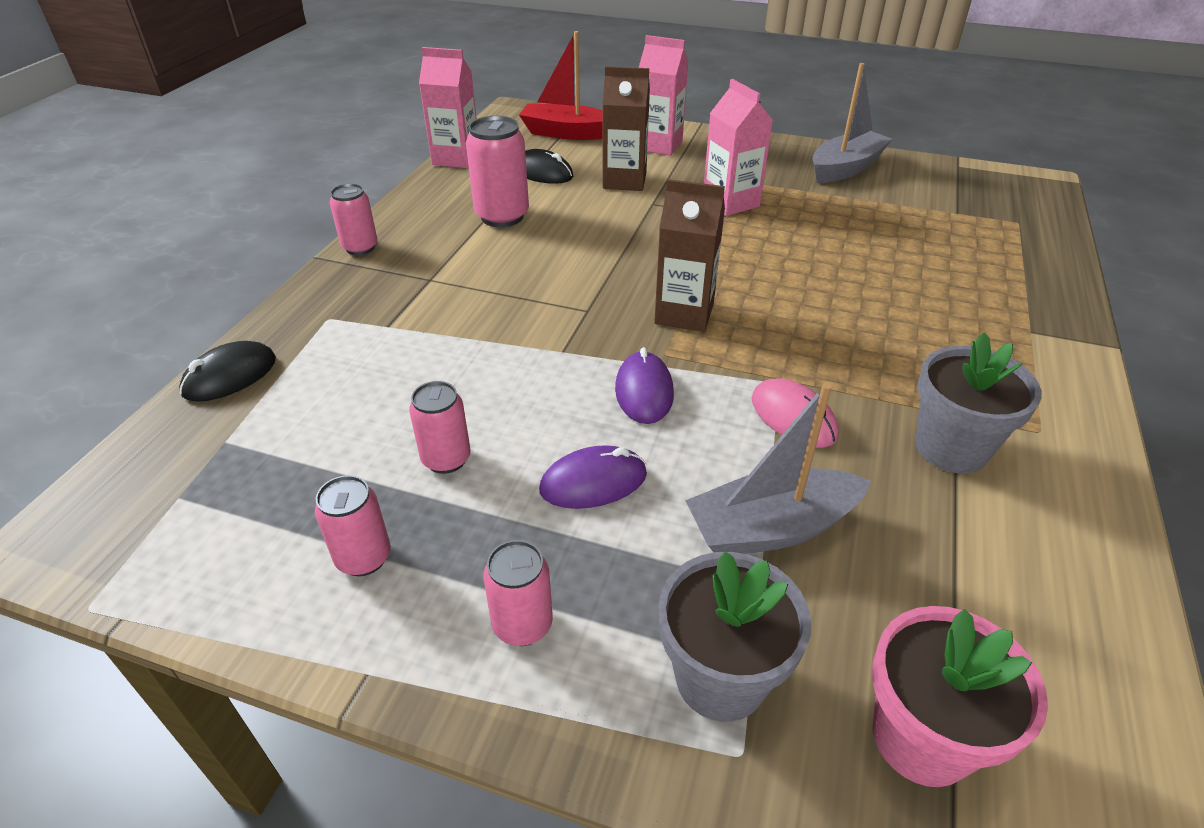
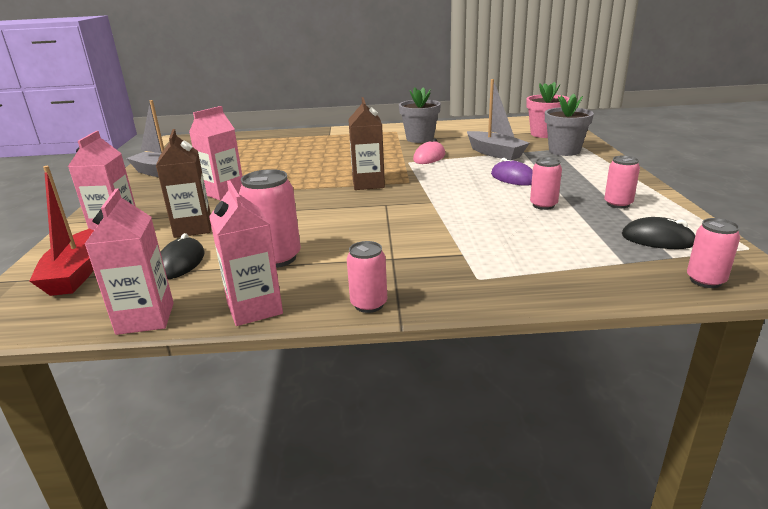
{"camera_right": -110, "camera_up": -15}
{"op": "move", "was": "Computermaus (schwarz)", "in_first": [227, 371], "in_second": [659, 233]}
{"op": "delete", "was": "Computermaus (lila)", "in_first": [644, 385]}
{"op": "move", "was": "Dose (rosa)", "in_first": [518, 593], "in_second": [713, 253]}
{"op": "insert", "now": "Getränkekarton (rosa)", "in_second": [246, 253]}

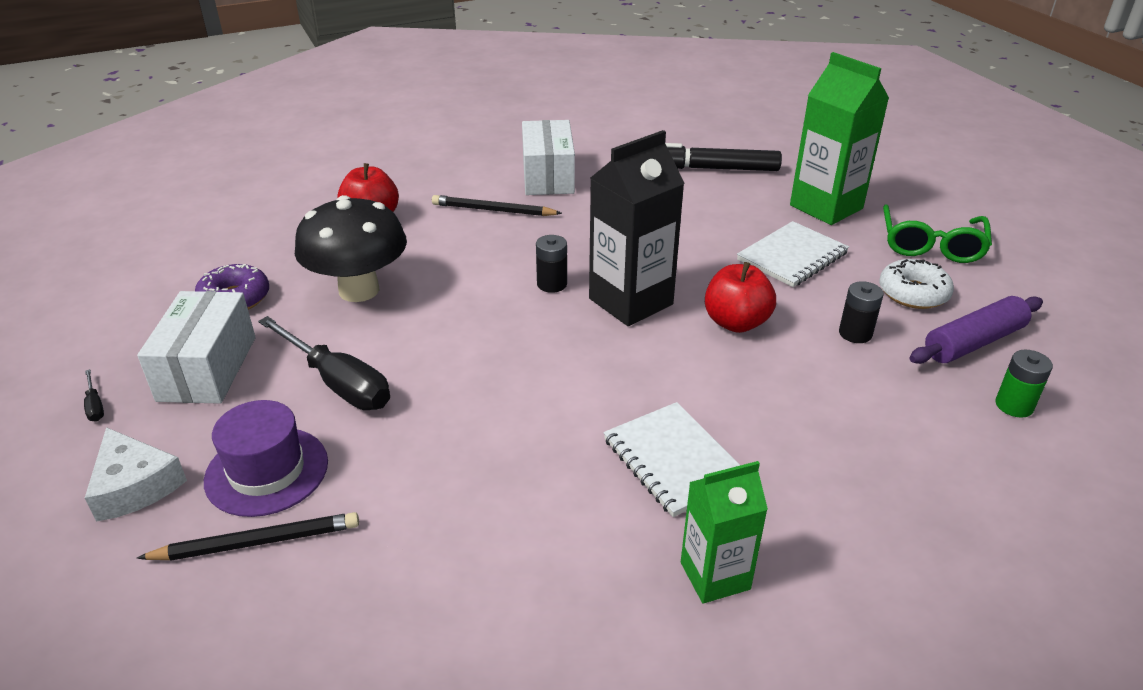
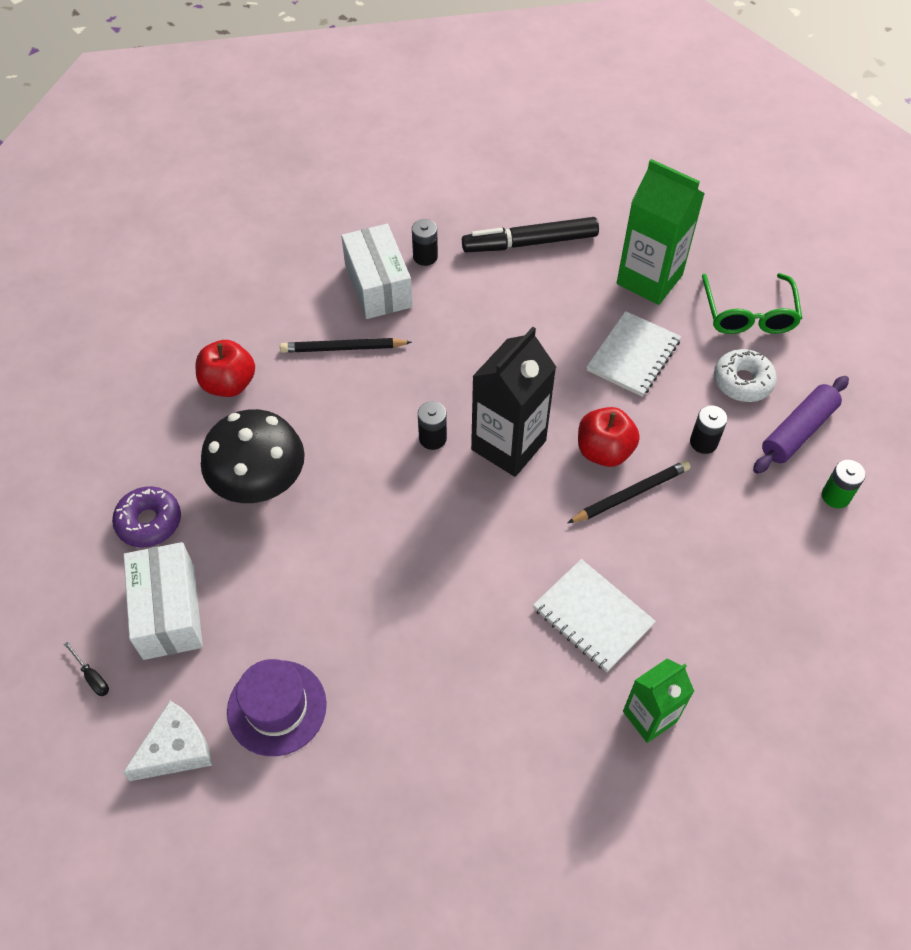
{"camera_right": -15, "camera_up": 20}
{"op": "delete", "was": "Schraubenzieher (schwarz)", "in_first": [324, 363]}
{"op": "rotate", "was": "Käse (weiß)", "in_first": [136, 474], "in_second": [167, 741], "clockwise": -75}
{"op": "move", "was": "Bleistift (schwarz)", "in_first": [248, 536], "in_second": [629, 491]}
{"op": "insert", "now": "Batterie (schwarz)", "in_second": [425, 242]}

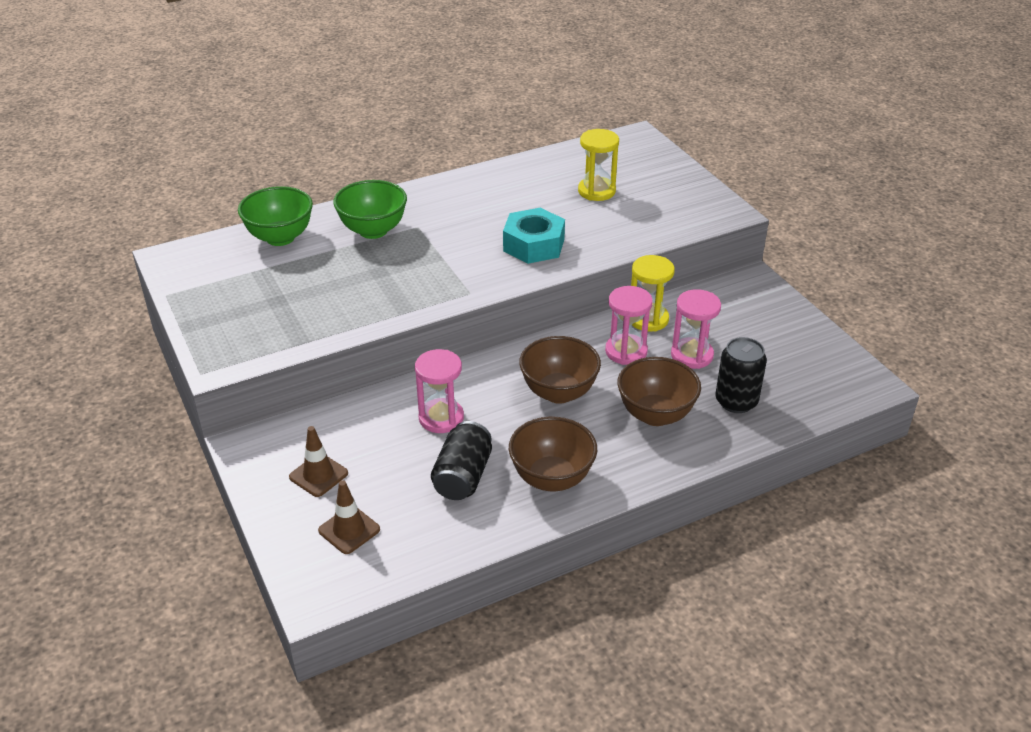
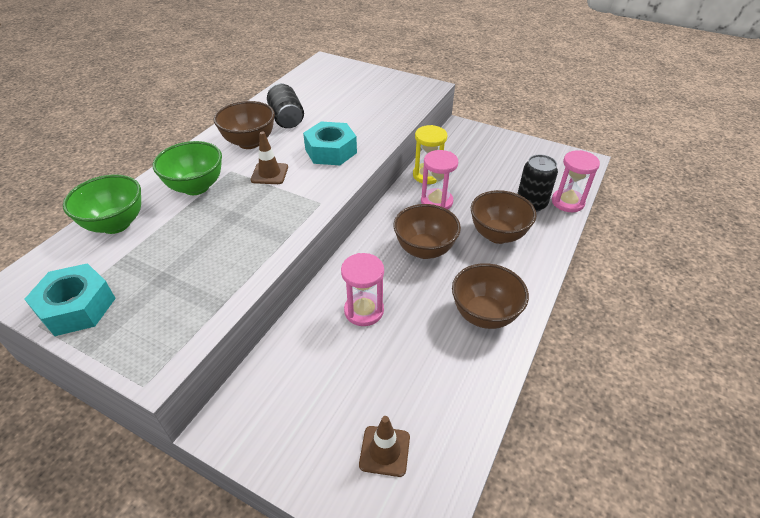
{"camera_right": -35, "camera_up": 5}
{"op": "delete", "was": "Sanduhr (gelb)", "in_first": [598, 165]}
{"op": "move", "was": "Sanduhr (rosa)", "in_first": [696, 329], "in_second": [576, 181]}
{"op": "move", "was": "Dose (schwarz)", "in_first": [461, 460], "in_second": [285, 105]}
{"op": "move", "was": "Leitkegel (braun)", "in_first": [318, 461], "in_second": [269, 158]}
{"op": "insert", "now": "Schüssel (braun)", "in_second": [244, 125]}
{"op": "insert", "now": "Sechskantmutter (türkis)", "in_second": [70, 299]}

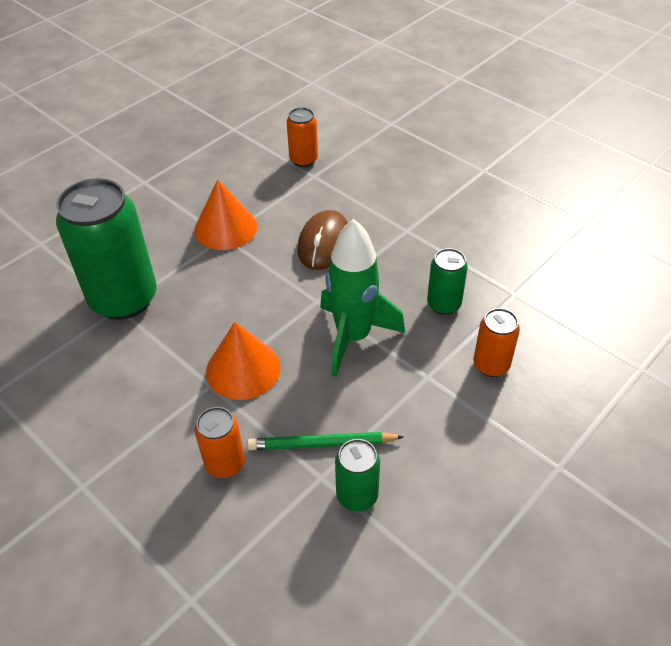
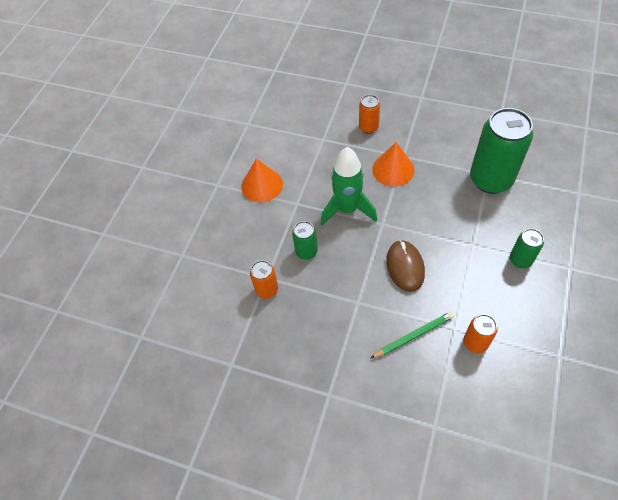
{"camera_right": 160, "camera_up": 10}
{"op": "move", "was": "Kegel (orange)", "in_first": [225, 214], "in_second": [262, 180]}
{"op": "move", "was": "Dose (orange)", "in_first": [496, 342], "in_second": [264, 279]}
{"op": "move", "was": "Bleistift (grün)", "in_first": [325, 441], "in_second": [412, 334]}
{"op": "move", "was": "Dose (grün)", "in_first": [357, 475], "in_second": [527, 248]}

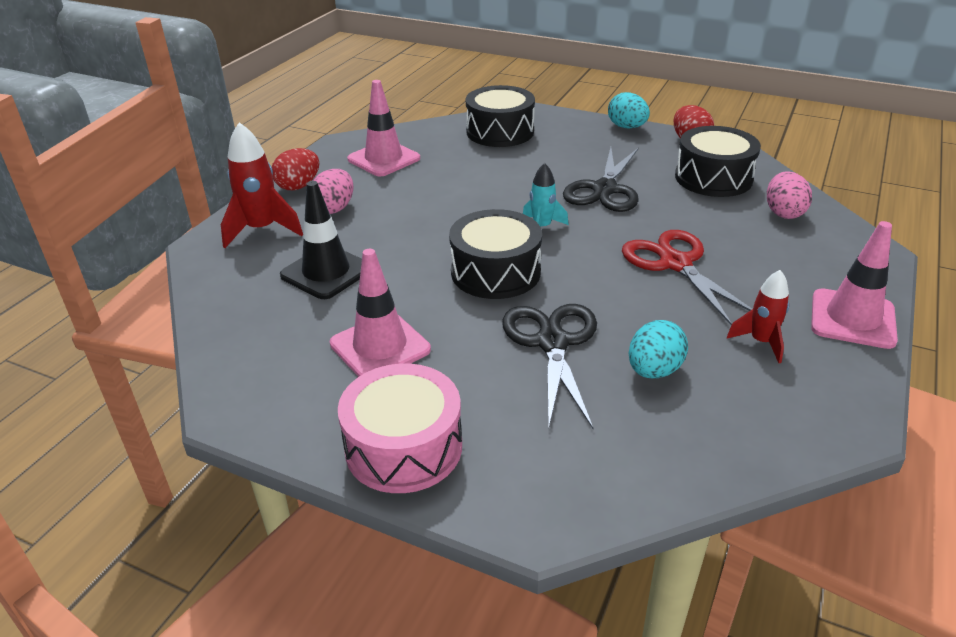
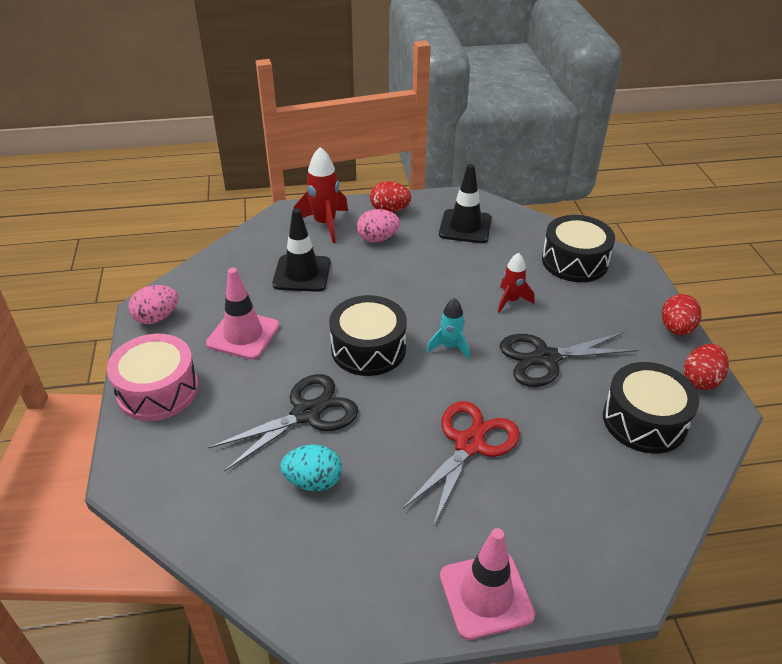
{"camera_right": 55, "camera_up": 5}
{"op": "recolor", "was": "Leitkegel (rosa)", "now": "Leitkegel (schwarz)", "in_first": [383, 128], "in_second": [465, 203]}
{"op": "recolor", "was": "Ei (türkis)", "now": "Ei (rot)", "in_first": [629, 110], "in_second": [681, 315]}
{"op": "move", "was": "Ei (rosa)", "in_first": [789, 195], "in_second": [153, 304]}
{"op": "move", "was": "Rakete (rot)", "in_first": [758, 316], "in_second": [516, 283]}

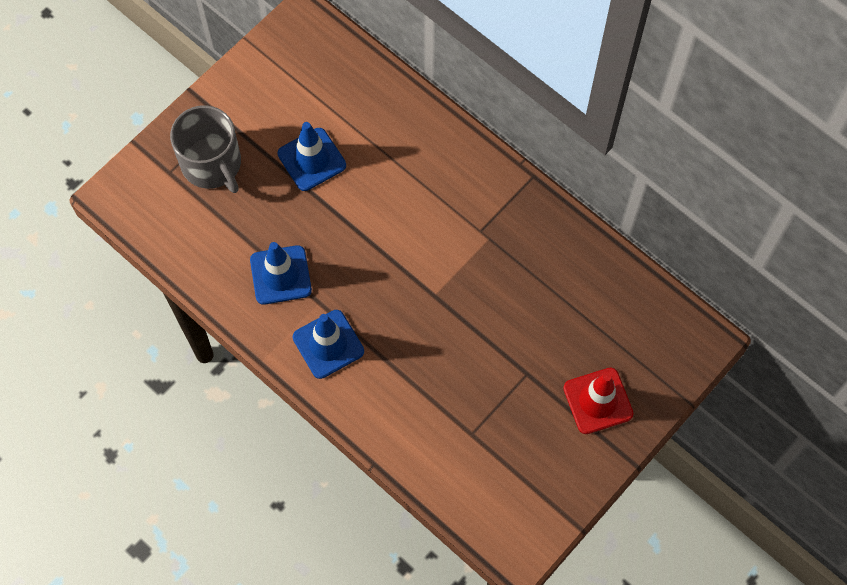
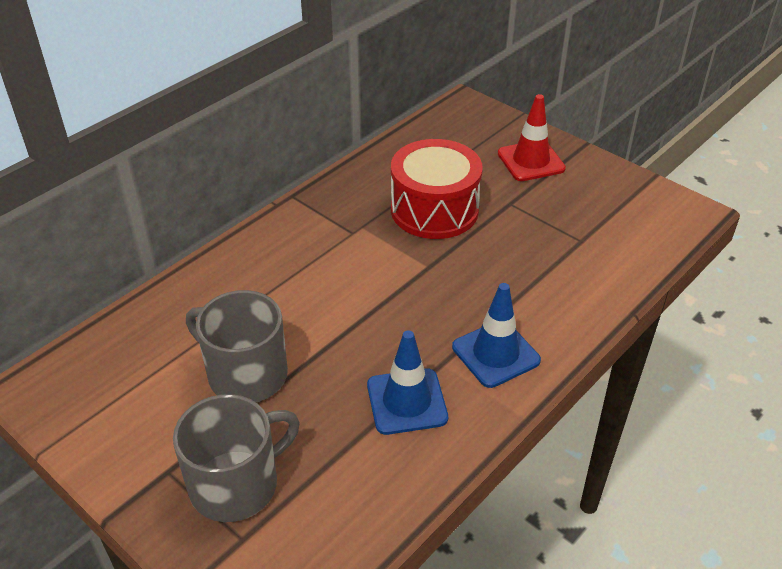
{"camera_right": -90, "camera_up": -25}
{"op": "replace", "was": "Leitkegel (blau)", "now": "Tasse (grau)", "in_first": [312, 156], "in_second": [237, 346]}
{"op": "insert", "now": "Trommel (rot)", "in_second": [437, 189]}

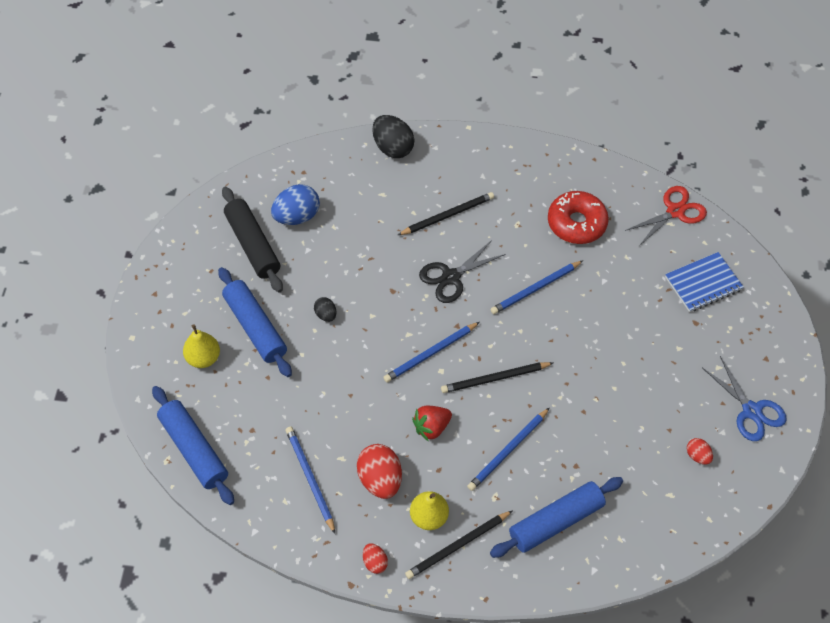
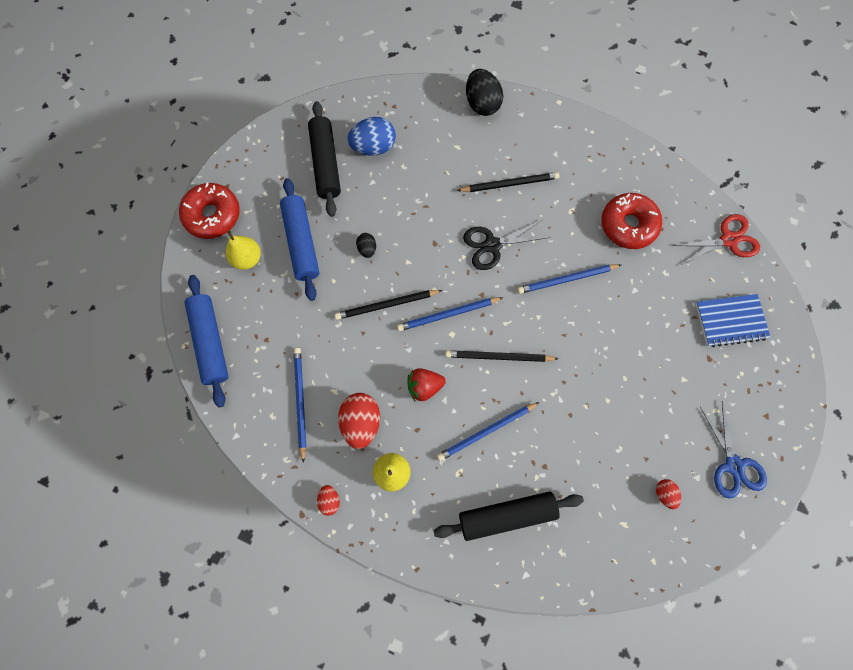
{"camera_right": 20, "camera_up": 15}
{"op": "recolor", "was": "Nudelholz (blau)", "now": "Nudelholz (schwarz)", "in_first": [556, 517], "in_second": [509, 516]}
{"op": "move", "was": "Bleistift (schwarz)", "in_first": [459, 544], "in_second": [389, 305]}
{"op": "insert", "now": "Donut (rot)", "in_second": [209, 211]}

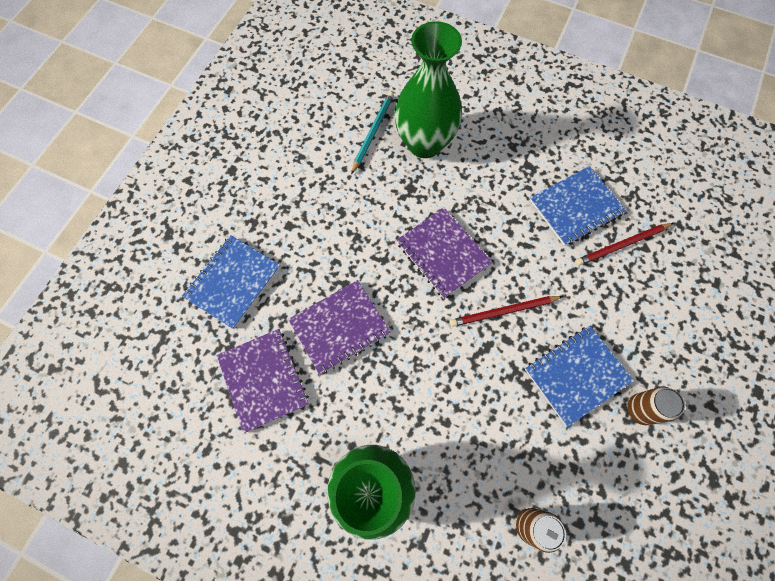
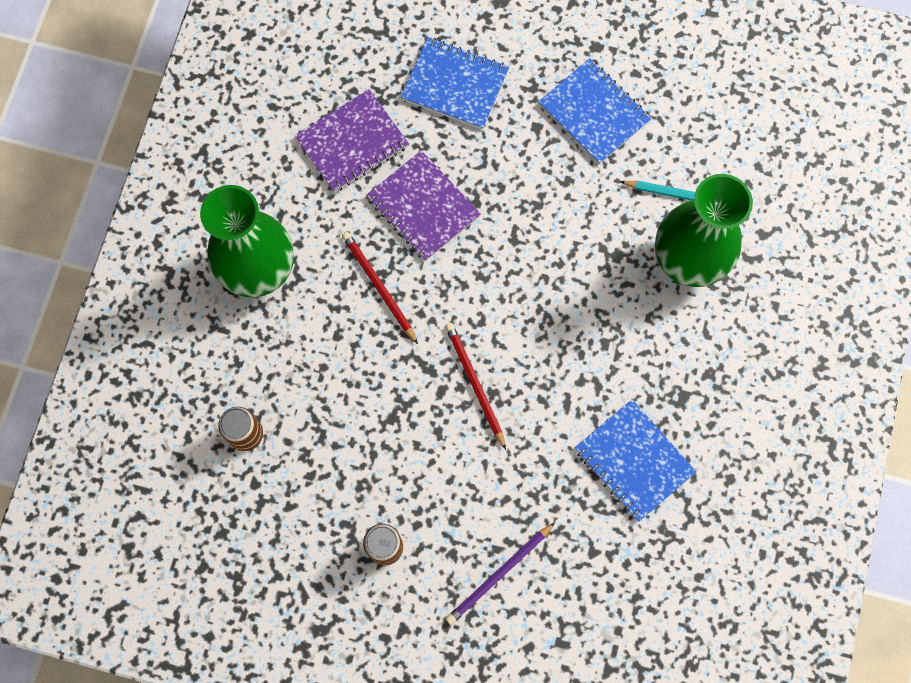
{"camera_right": 80, "camera_up": 5}
{"op": "delete", "was": "Notizbuch (lila)", "in_first": [444, 253]}
{"op": "move", "was": "Bleistift (rot)", "in_first": [624, 244], "in_second": [380, 288]}
{"op": "move", "was": "Notizbuch (blau)", "in_first": [579, 376], "in_second": [595, 111]}
{"op": "insert", "now": "Bleistift (lila)", "in_second": [500, 573]}

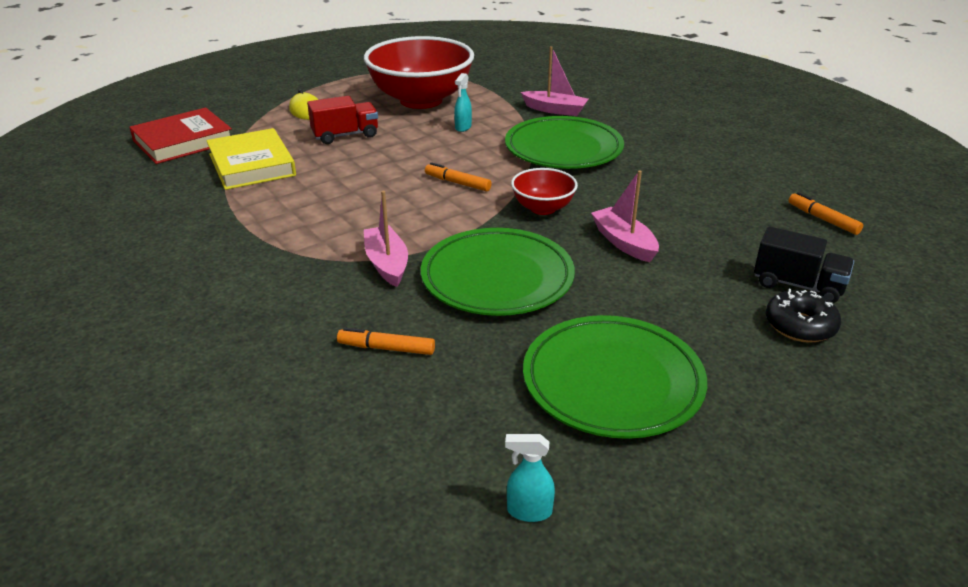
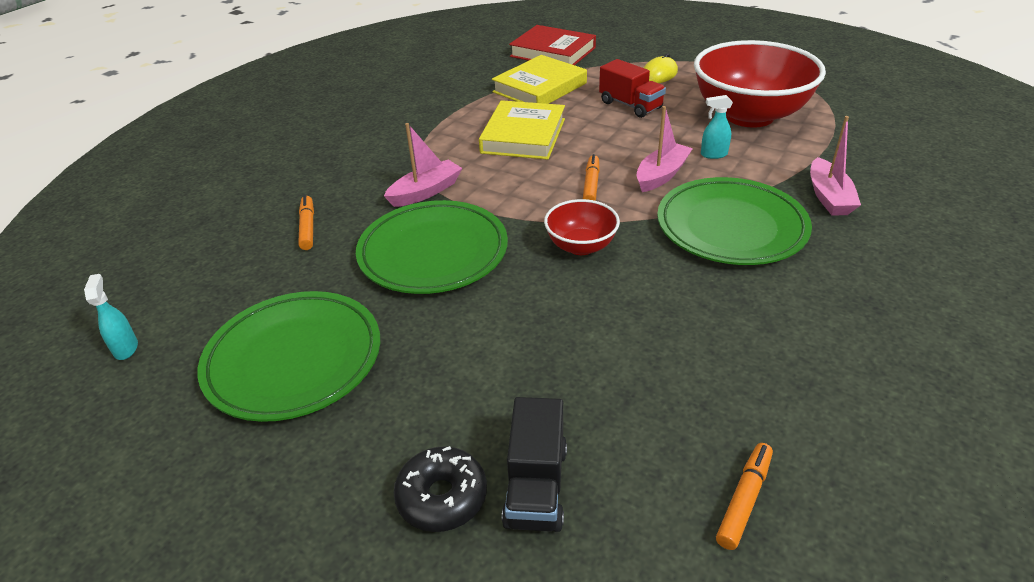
{"camera_right": 70, "camera_up": 5}
{"op": "move", "was": "Boot (rosa)", "in_first": [625, 216], "in_second": [664, 149]}
{"op": "insert", "now": "Buch (gelb)", "in_second": [522, 130]}

